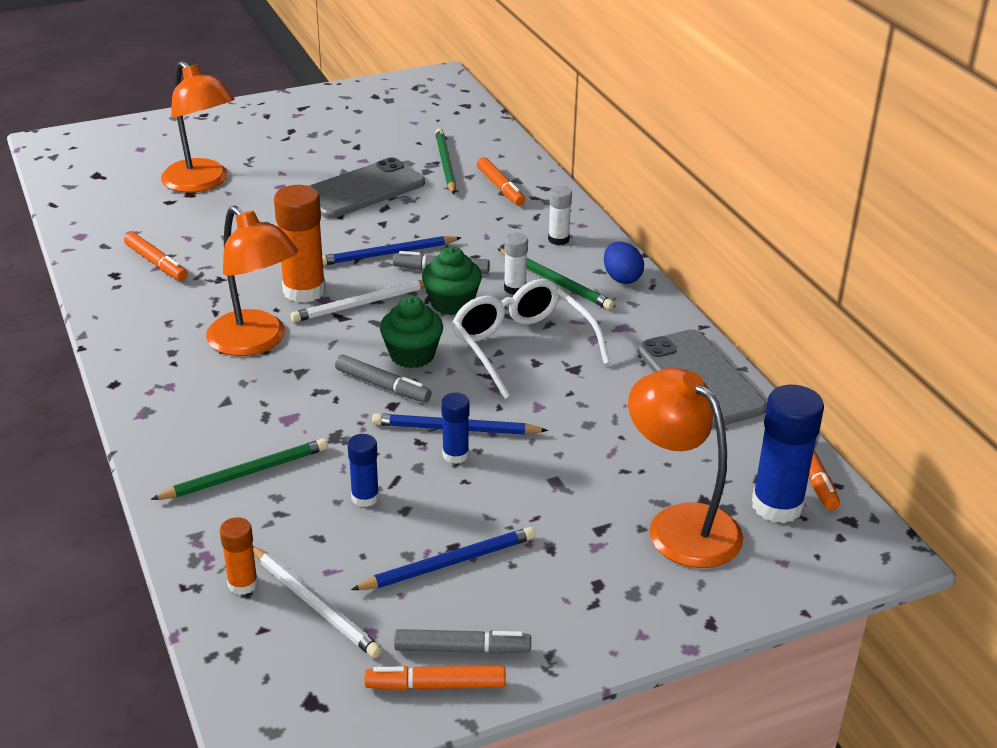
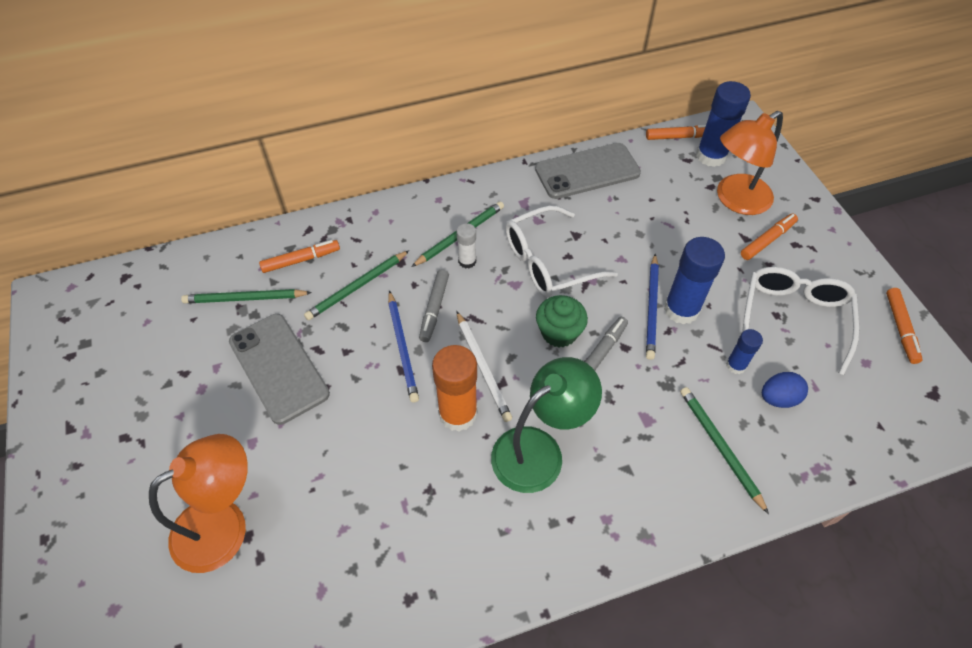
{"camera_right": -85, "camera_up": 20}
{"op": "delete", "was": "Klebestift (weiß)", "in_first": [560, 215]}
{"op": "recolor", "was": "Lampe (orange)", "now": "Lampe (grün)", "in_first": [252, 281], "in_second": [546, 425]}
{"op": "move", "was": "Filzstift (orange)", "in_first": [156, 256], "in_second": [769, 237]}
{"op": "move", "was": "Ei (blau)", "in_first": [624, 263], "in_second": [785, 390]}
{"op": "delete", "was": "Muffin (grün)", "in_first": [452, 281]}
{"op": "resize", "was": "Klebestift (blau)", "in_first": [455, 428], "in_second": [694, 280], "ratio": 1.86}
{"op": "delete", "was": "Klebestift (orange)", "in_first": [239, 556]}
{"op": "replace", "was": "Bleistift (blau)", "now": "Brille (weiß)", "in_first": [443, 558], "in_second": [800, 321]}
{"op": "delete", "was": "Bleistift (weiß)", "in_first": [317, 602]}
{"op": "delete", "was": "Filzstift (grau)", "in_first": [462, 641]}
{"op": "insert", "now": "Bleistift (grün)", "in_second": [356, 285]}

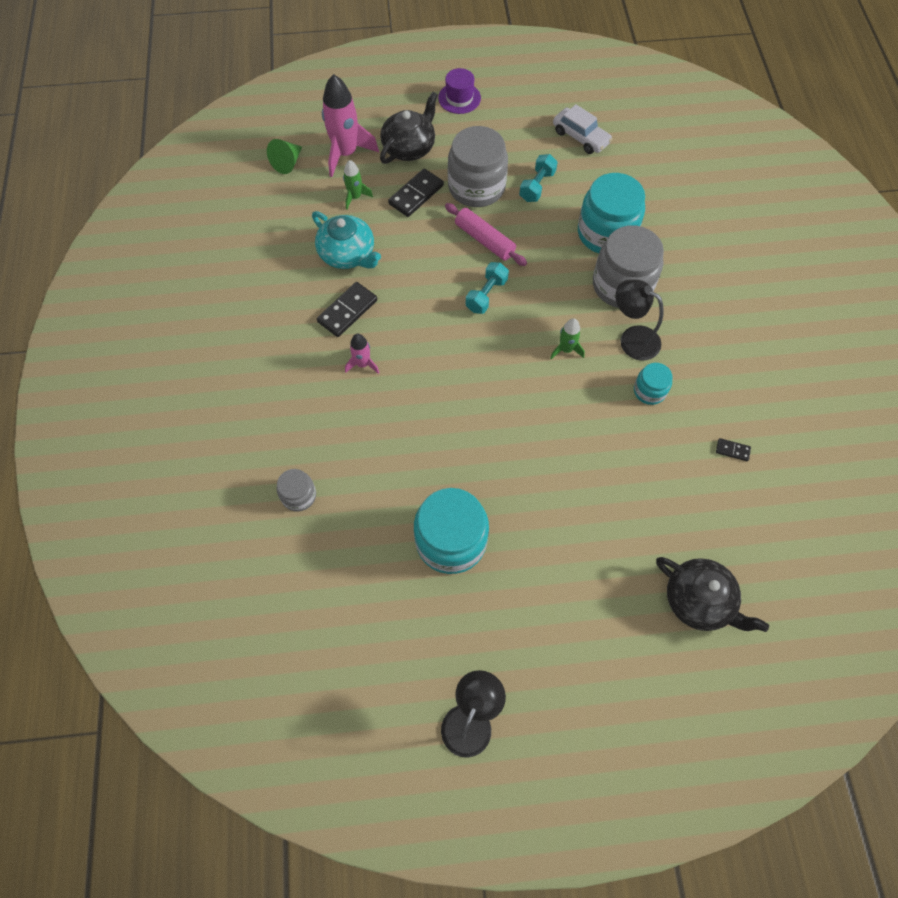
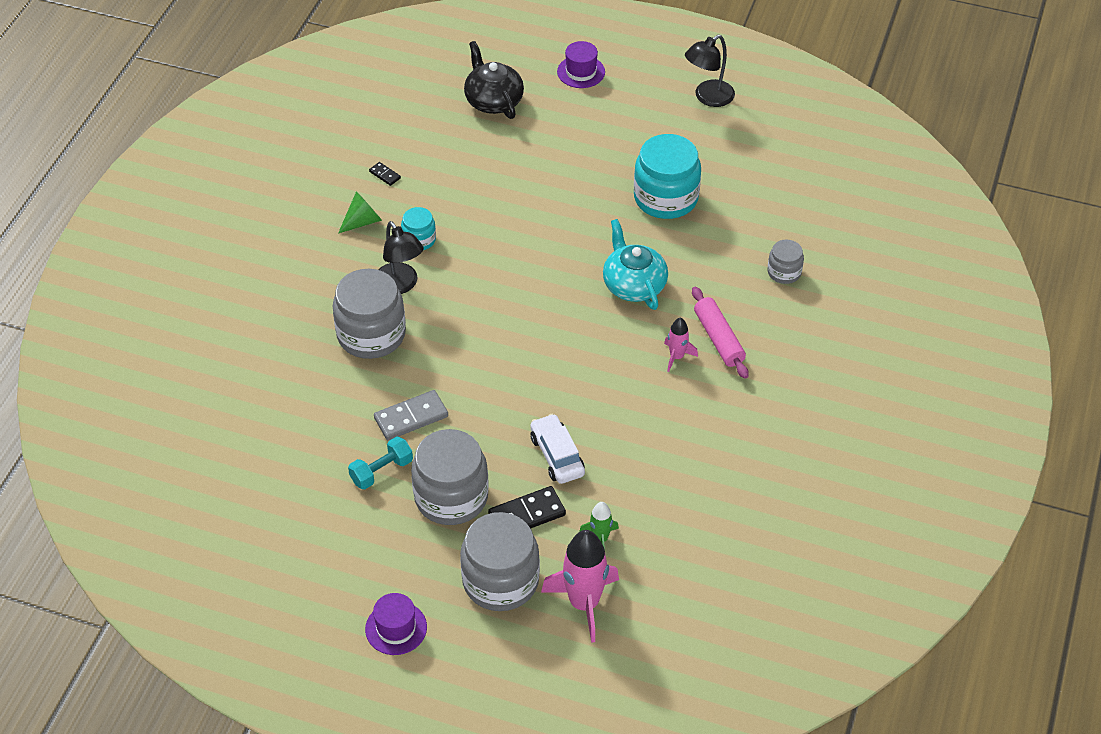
{"camera_right": -155, "camera_up": -15}
{"op": "replace", "was": "Teekanne (schwarz)", "now": "Einmachglas (grau)", "in_first": [409, 128], "in_second": [500, 561]}
{"op": "move", "was": "Auto (weiß)", "in_first": [583, 129], "in_second": [558, 449]}
{"op": "move", "was": "Kegel (grün)", "in_first": [284, 156], "in_second": [360, 212]}
{"op": "delete", "was": "Einmachglas (türkis)", "in_first": [611, 213]}
{"op": "move", "was": "Nudelholz (rosa)", "in_first": [486, 234], "in_second": [720, 333]}
{"op": "move", "was": "Teekanne (türkis)", "in_first": [346, 240], "in_second": [635, 264]}
{"op": "delete", "was": "Hantel (türkis)", "in_first": [487, 288]}
{"op": "delete", "was": "Dominostein (schwarz)", "in_first": [347, 309]}
{"op": "delete", "was": "Rakete (grün)", "in_first": [567, 338]}
{"op": "insert", "now": "Hut (lila)", "in_second": [581, 64]}
{"op": "insert", "now": "Dominostein (grau)", "in_second": [411, 415]}

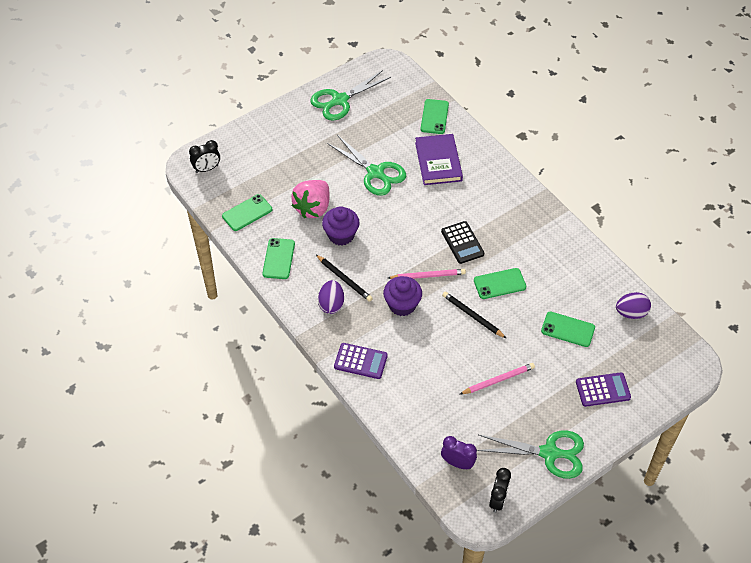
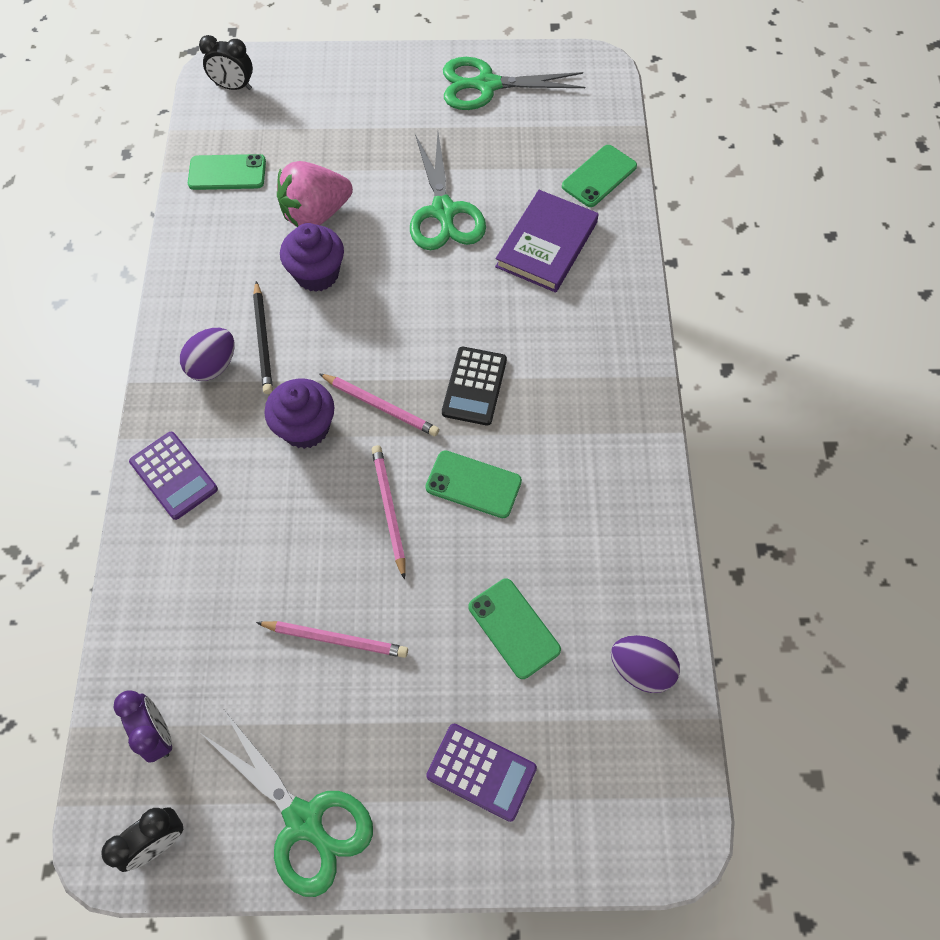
{"camera_right": 35, "camera_up": 10}
{"op": "delete", "was": "Handy (grün)", "in_first": [278, 258]}
{"op": "recolor", "was": "Bleistift (schwarz)", "now": "Bleistift (rosa)", "in_first": [474, 315], "in_second": [389, 512]}

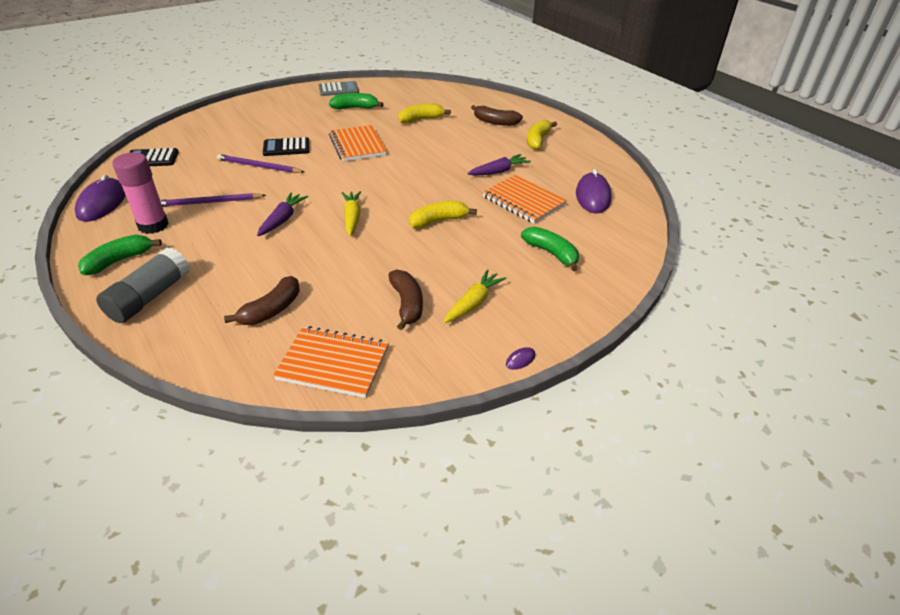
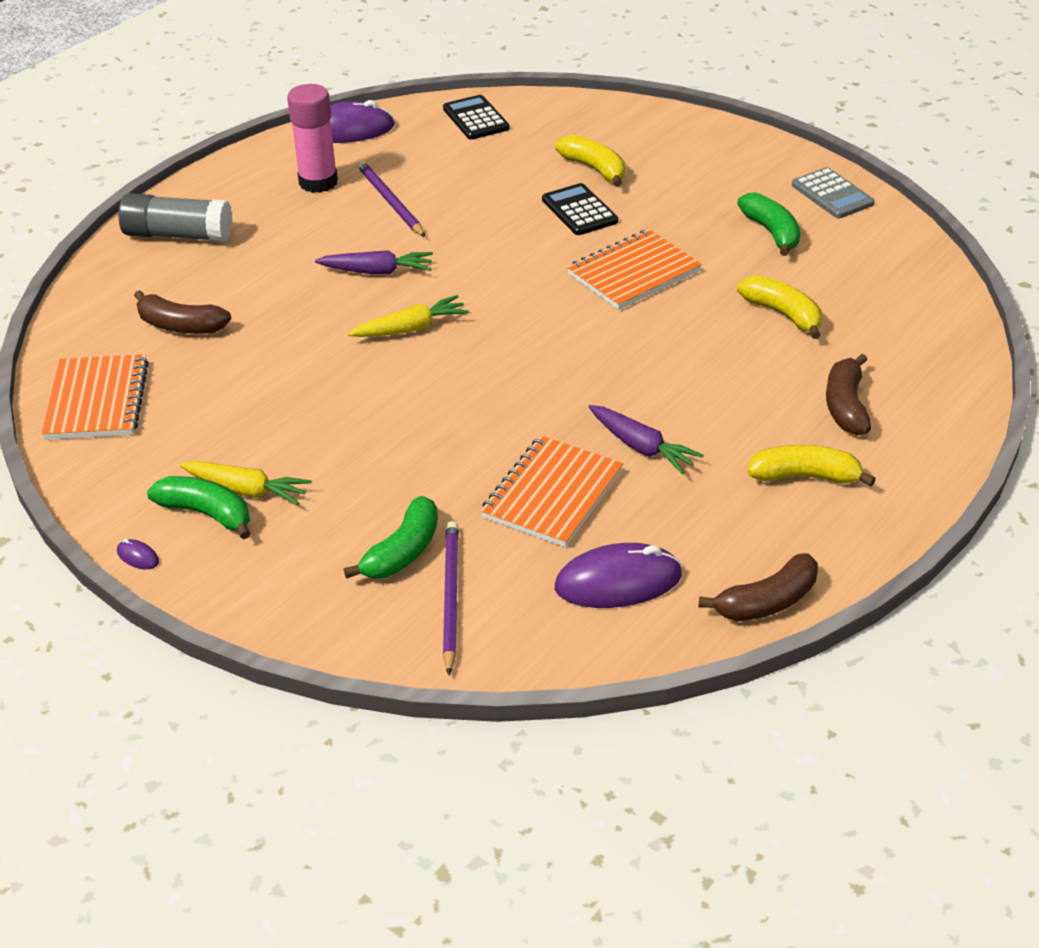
{"camera_right": 75, "camera_up": 0}
{"op": "move", "was": "Bleistift (lila)", "in_first": [260, 163], "in_second": [451, 598]}
{"op": "move", "was": "Banane (gelb)", "in_first": [443, 214], "in_second": [590, 161]}
{"op": "move", "was": "Banane (grün)", "in_first": [120, 255], "in_second": [199, 507]}
{"op": "move", "was": "Banane (braun)", "in_first": [405, 300], "in_second": [758, 587]}

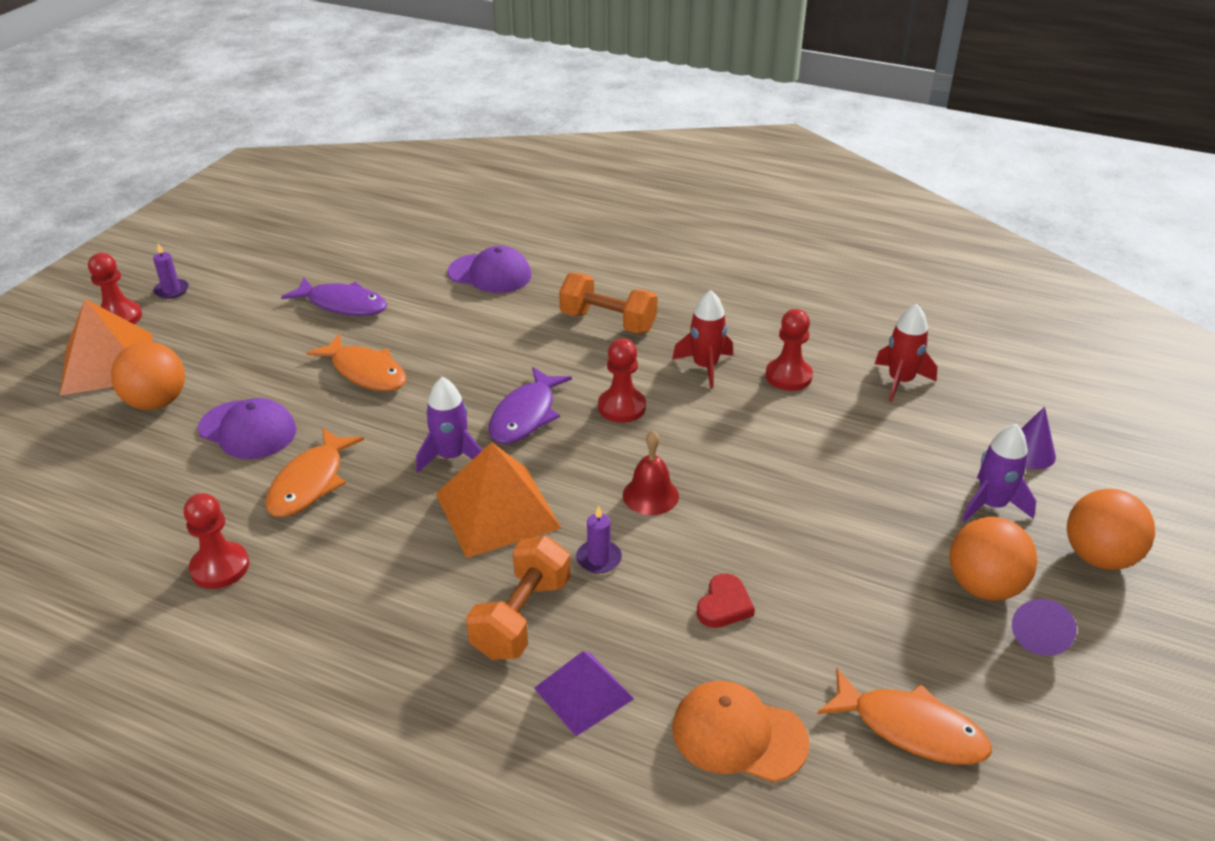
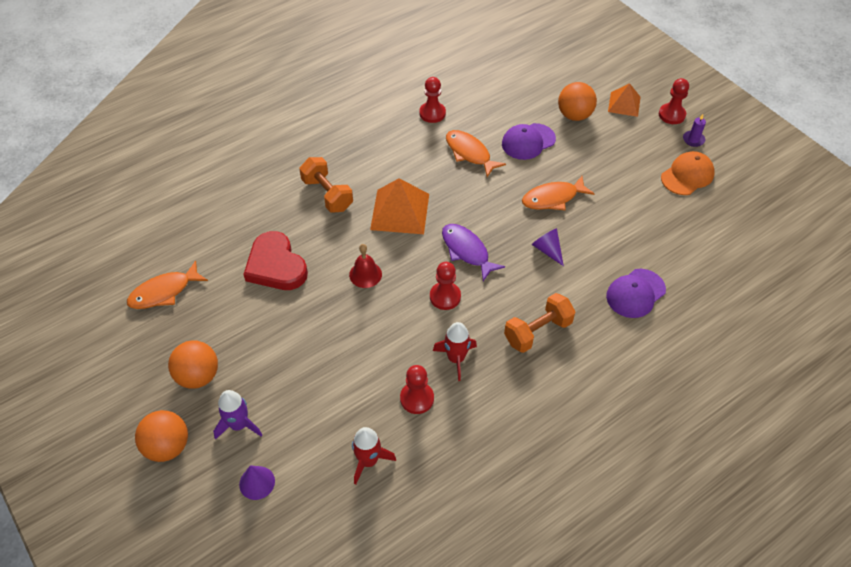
{"camera_right": 120, "camera_up": 15}
{"op": "delete", "was": "Fisch (lila)", "in_first": [334, 297]}
{"op": "resize", "was": "Pyramide (orange)", "in_first": [106, 347], "in_second": [624, 100], "ratio": 0.62}
{"op": "delete", "was": "Rakete (lila)", "in_first": [449, 425]}
{"op": "delete", "was": "Kerze (lila)", "in_first": [599, 539]}
{"op": "resize", "was": "Herz (rot)", "in_first": [726, 600], "in_second": [275, 260], "ratio": 2.09}
{"op": "move", "was": "Kegel (lila)", "in_first": [1044, 627], "in_second": [548, 247]}
{"op": "delete", "was": "Pyramide (lila)", "in_first": [584, 693]}
{"op": "move", "was": "Kappe (orange)", "in_first": [740, 731], "in_second": [688, 173]}

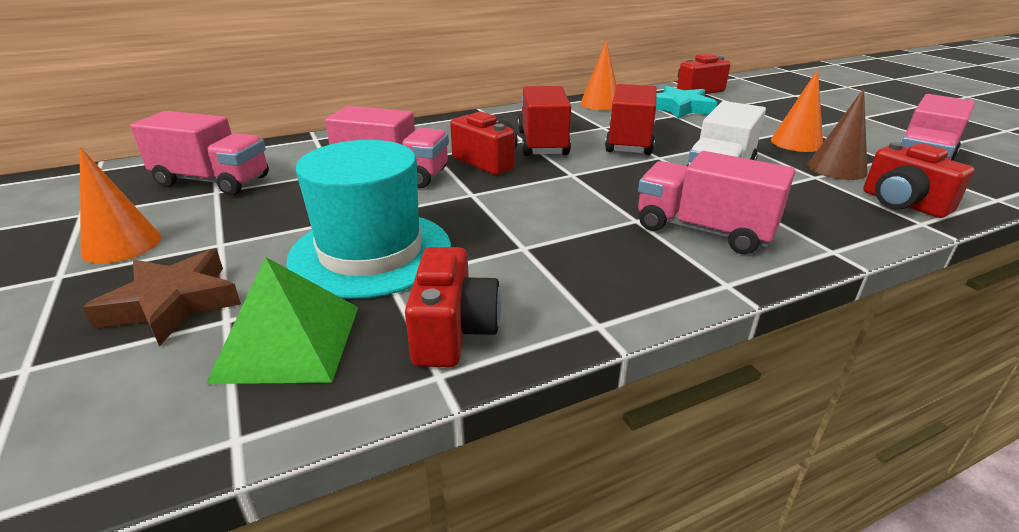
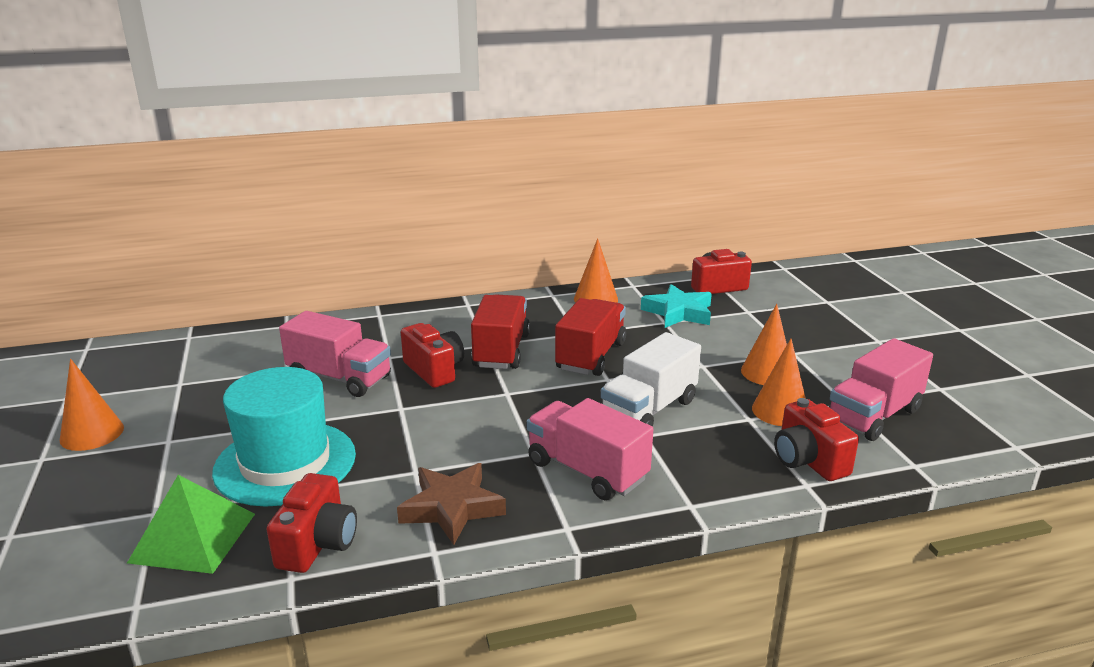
{"camera_right": 10, "camera_up": -5}
{"op": "recolor", "was": "Kegel (braun)", "now": "Kegel (orange)", "in_first": [838, 134], "in_second": [778, 382]}
{"op": "delete", "was": "Lastwagen (rosa)", "in_first": [199, 153]}
{"op": "move", "was": "Stern (braun)", "in_first": [162, 297], "in_second": [451, 504]}

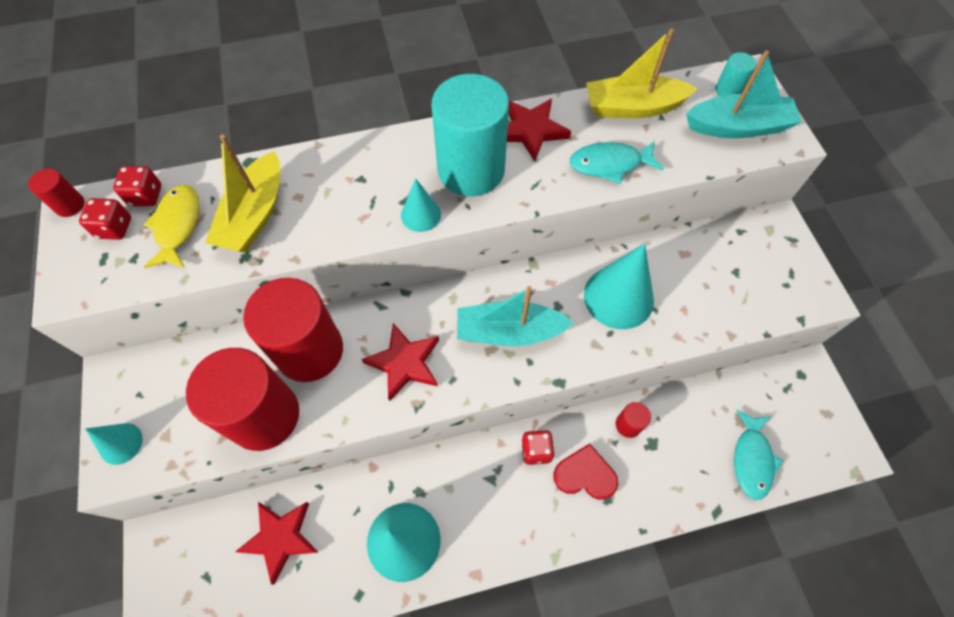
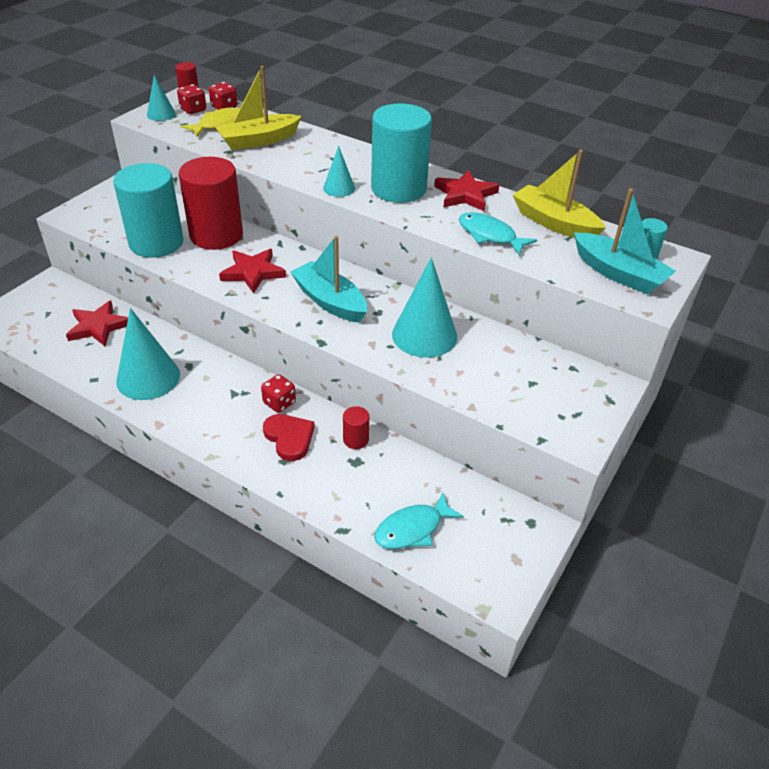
{"camera_right": 45, "camera_up": -20}
{"op": "recolor", "was": "Vollzylinder (rot)", "now": "Vollzylinder (türkis)", "in_first": [242, 399], "in_second": [148, 210]}
{"op": "move", "was": "Kegel (türkis)", "in_first": [114, 444], "in_second": [161, 98]}

